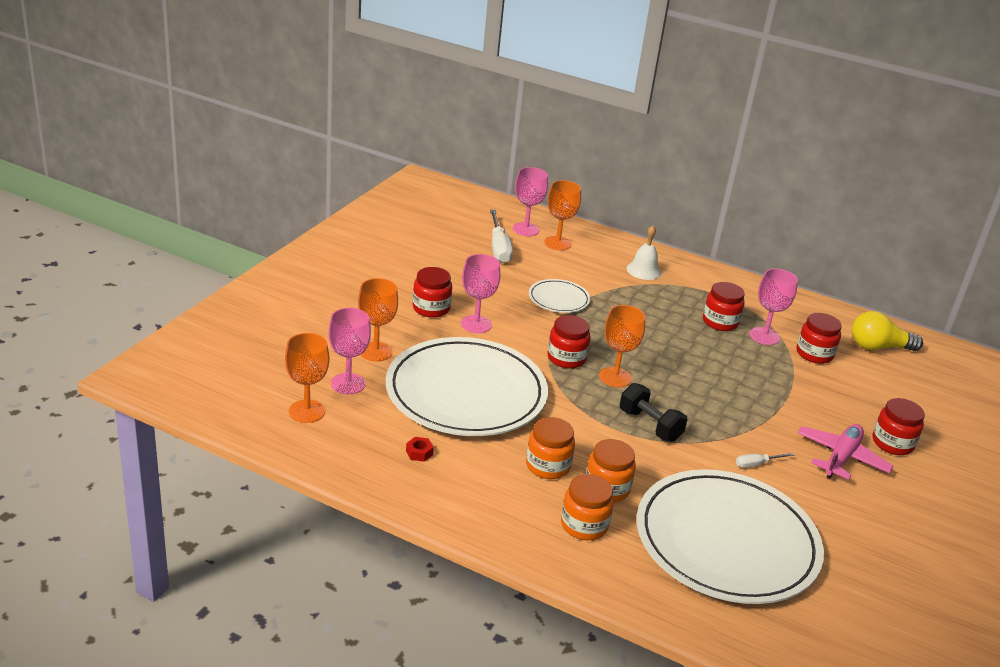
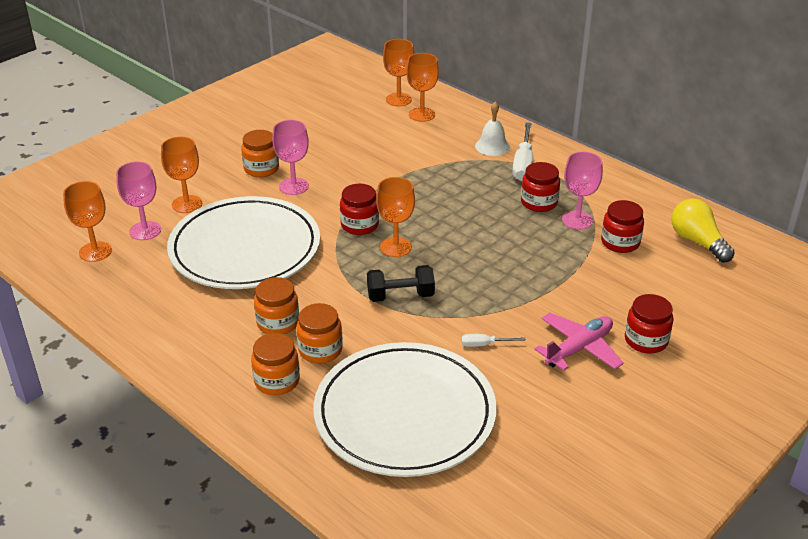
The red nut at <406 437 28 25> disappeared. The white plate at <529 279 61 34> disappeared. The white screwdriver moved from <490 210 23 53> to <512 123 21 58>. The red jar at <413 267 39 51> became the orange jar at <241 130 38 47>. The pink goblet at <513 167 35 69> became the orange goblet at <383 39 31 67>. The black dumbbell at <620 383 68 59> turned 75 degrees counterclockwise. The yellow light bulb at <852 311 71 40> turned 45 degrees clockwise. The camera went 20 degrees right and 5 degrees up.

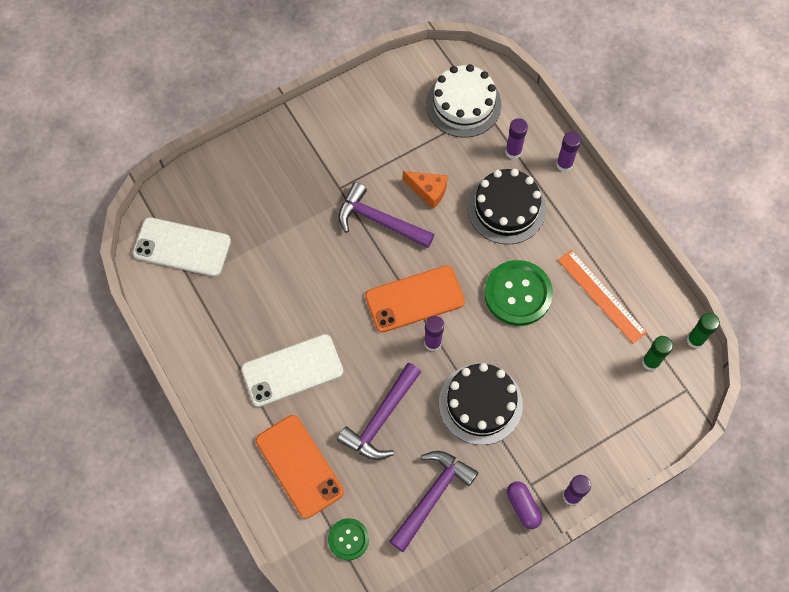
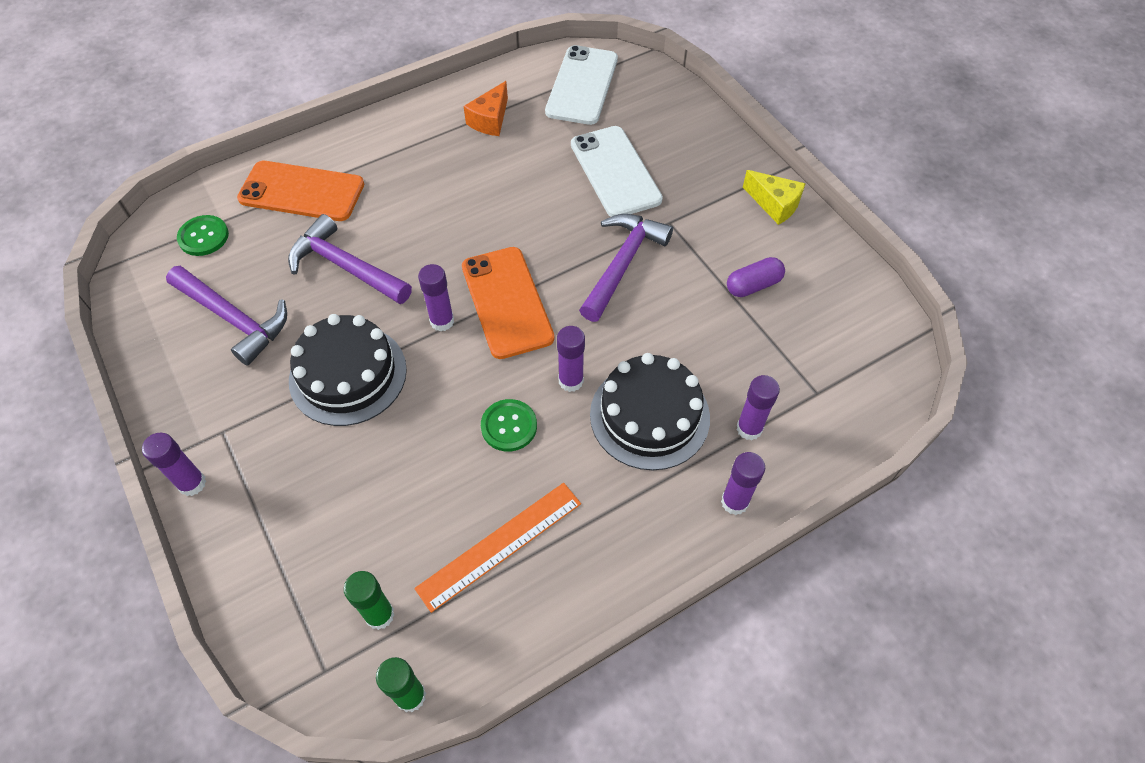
The white cake at <426 64 75 74> disappeared. The purple glue stick at <557 326 28 66> appeared. The yellow cheese at <743 170 63 55> appeared. The white phone moved from <241 334 102 73> to <571 126 92 91>. The orange cheese moved from <403 171 45 38> to <464 81 44 55>. The purple capsule moved from <507 481 35 48> to <727 257 58 40>. The orange phone at <256 415 88 103> turned 45 degrees clockwise. The green button at <484 260 69 66> changed to 0.56 times the size. The camera went 90 degrees right and 10 degrees down.

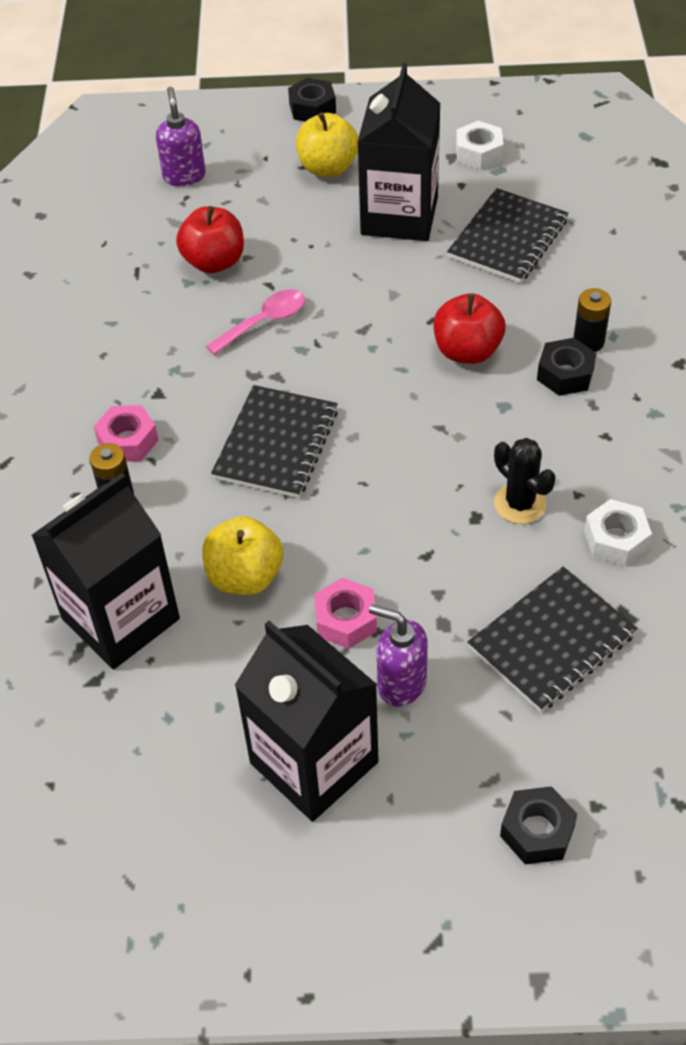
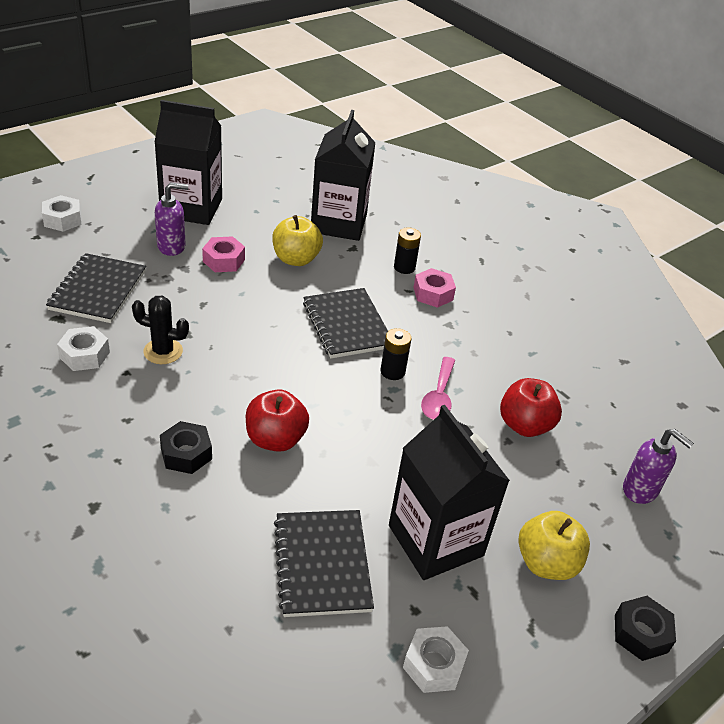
The black battery moved from <573 288 38 64> to <381 328 30 52>. The black nut at <500 786 78 78> became the white nut at <42 195 40 36>. The camera went 135 degrees right and 10 degrees down.

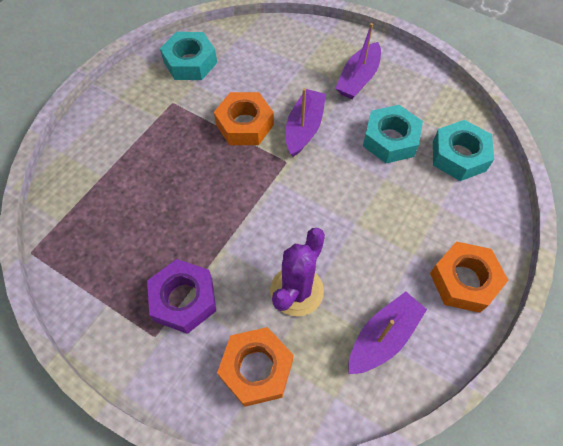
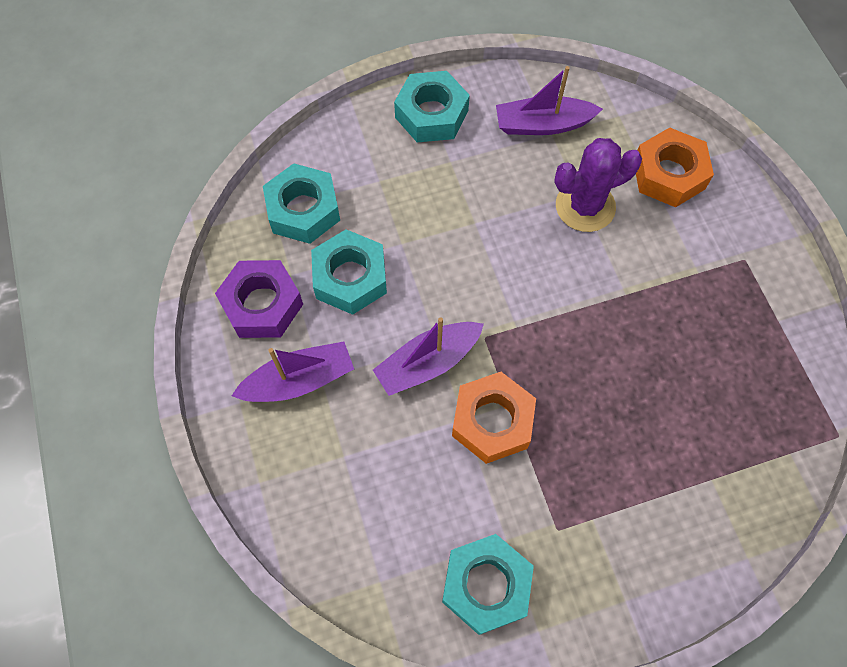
The purple nut moved from <147 259 69 75> to <215 260 88 78>. The orange nut at <430 241 78 72> became the turquoise nut at <394 71 76 72>. The camera went 140 degrees left and 5 degrees up.

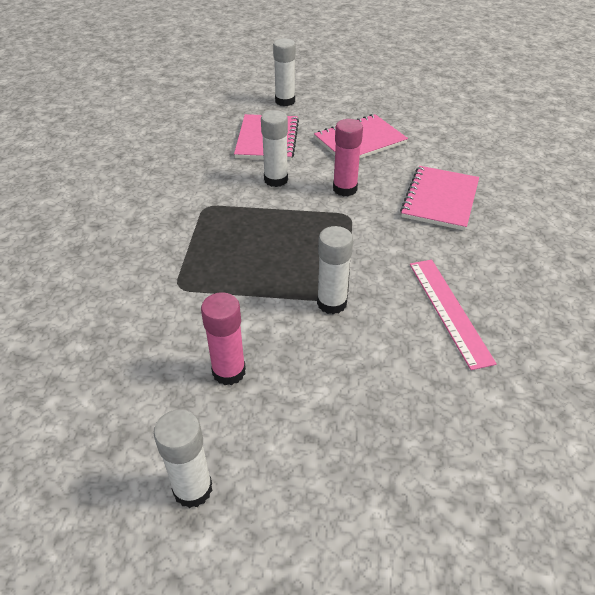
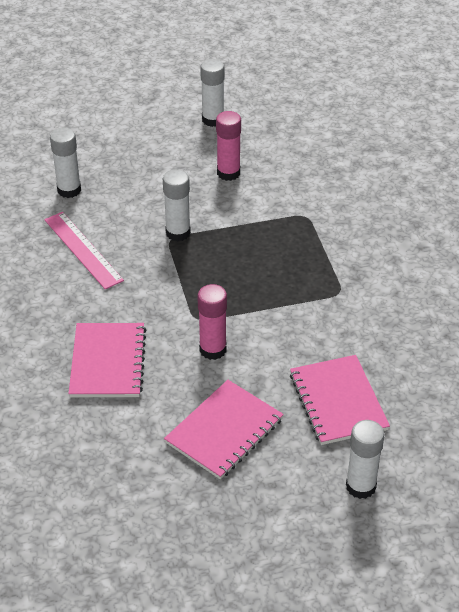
The white glue stick moved from <261 110 27 77> to <50 128 31 70>. The camera went 160 degrees right and 0 degrees up.

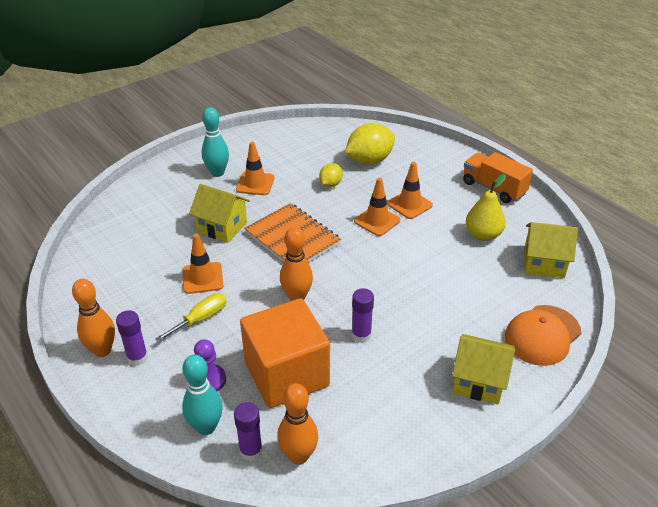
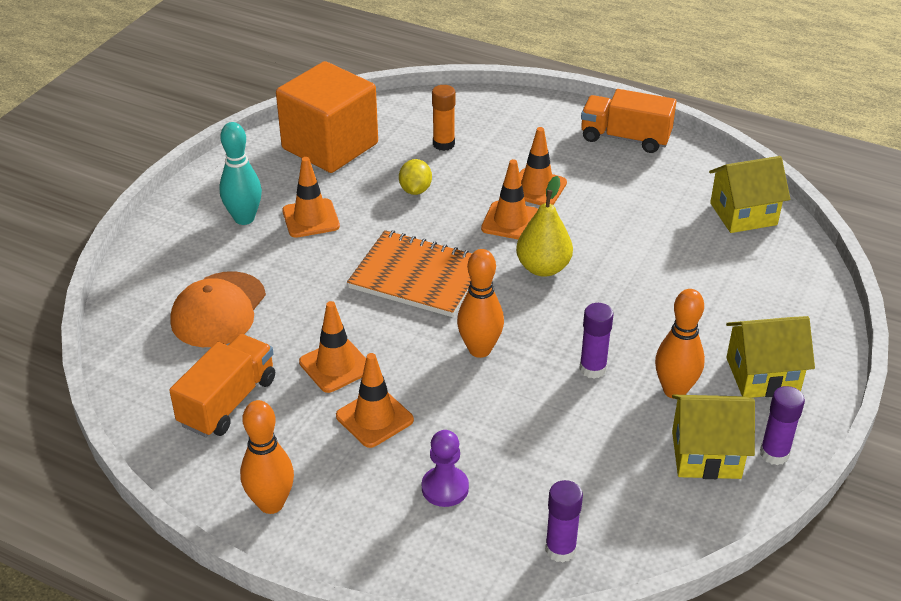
The turquoise bowling pin at <182 354 41 81> disappeared. The orange truck at <169 334 106 103> appeared. The purple glue stick moved from <116 310 32 56> to <760 386 45 79>. The yellow house moved from <189 184 61 59> to <672 395 83 84>. The orange cube moved from <240 298 90 110> to <276 61 102 112>. The orange bowling pin moved from <277 383 41 82> to <655 289 50 110>. The yellow pear moved from <466 174 40 67> to <516 176 57 101>. The orange cap moved from <505 305 76 61> to <170 271 96 76>. The yellow screwdriver at <155 293 71 49> was replaced by the orange traffic cone at <336 353 78 95>. The yellow lemon at <345 123 50 42> was replaced by the orange glue stick at <432 85 24 66>. The camera went 25 degrees left and 0 degrees up.

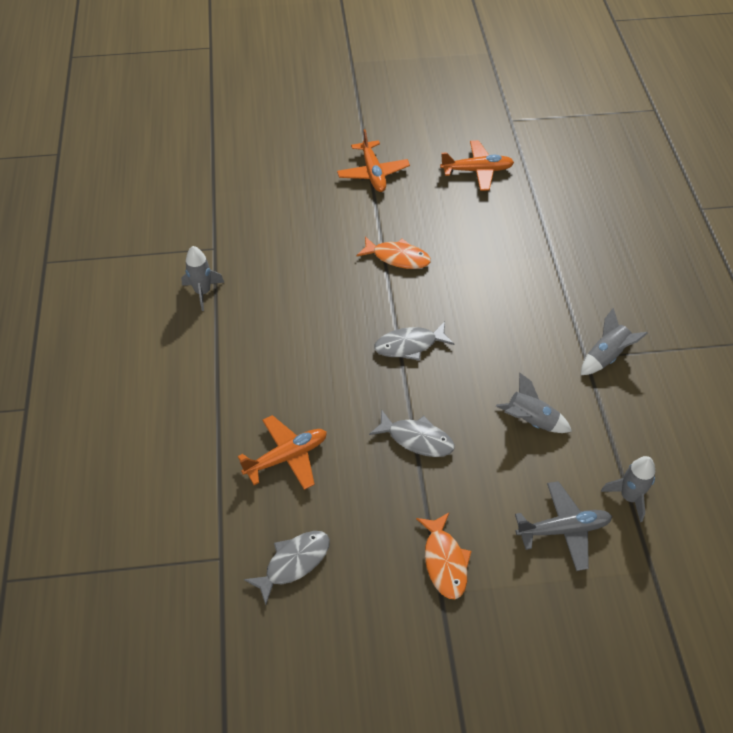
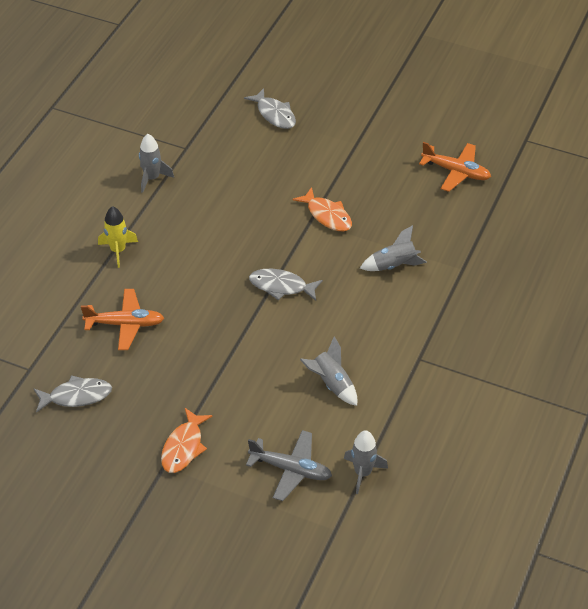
The orange plane at <337 129 73 63> disappeared. The yellow rocket at <98 206 40 62> appeared. The grey fish moved from <369 409 86 48> to <244 88 52 41>. The grey rocket moved from <581 308 67 67> to <360 225 67 46>. The camera went 30 degrees right and 5 degrees down.

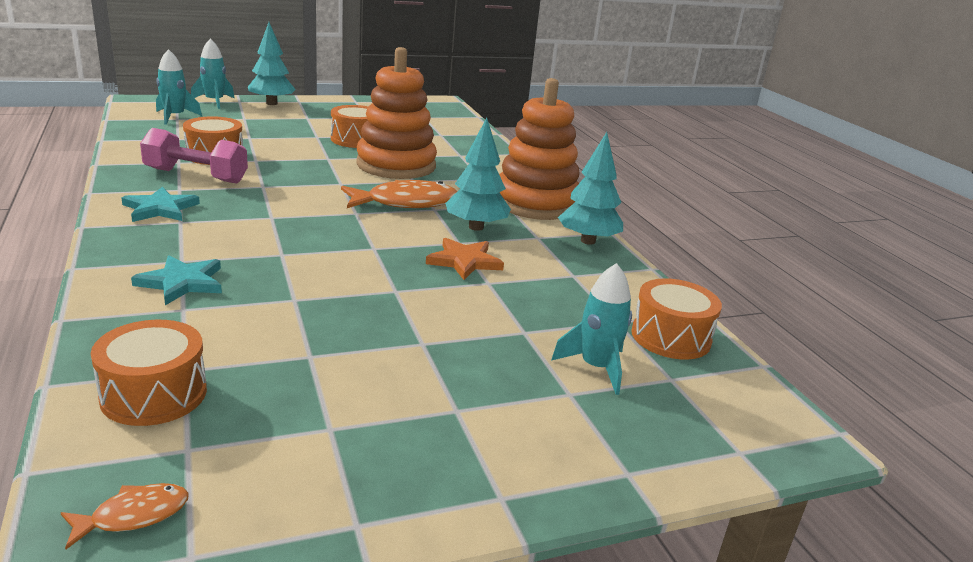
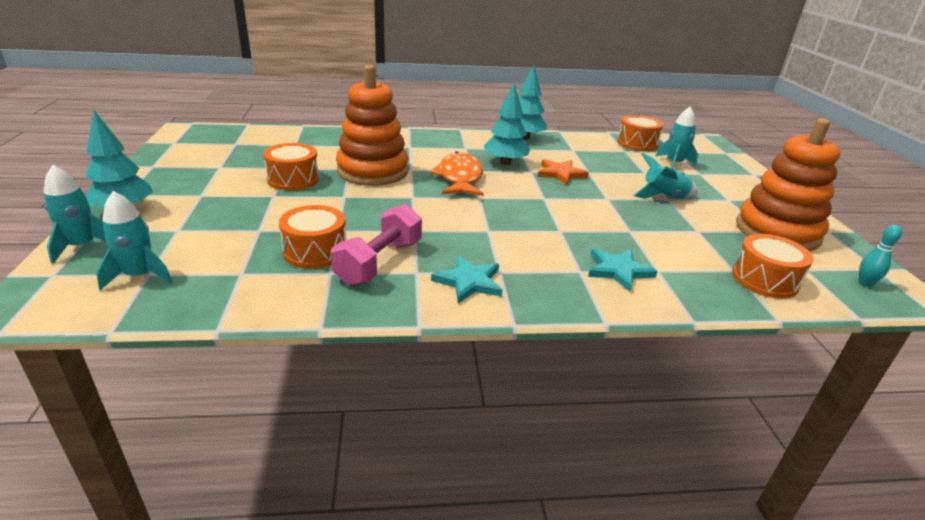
The turquoise rocket at <633 153 65 46> appeared. The orange stacking toy moved from <499 78 81 142> to <736 118 104 133>. The orange fish at <61 483 128 66> was replaced by the turquoise bowling pin at <859 225 43 62>. The camera went 75 degrees left and 5 degrees up.

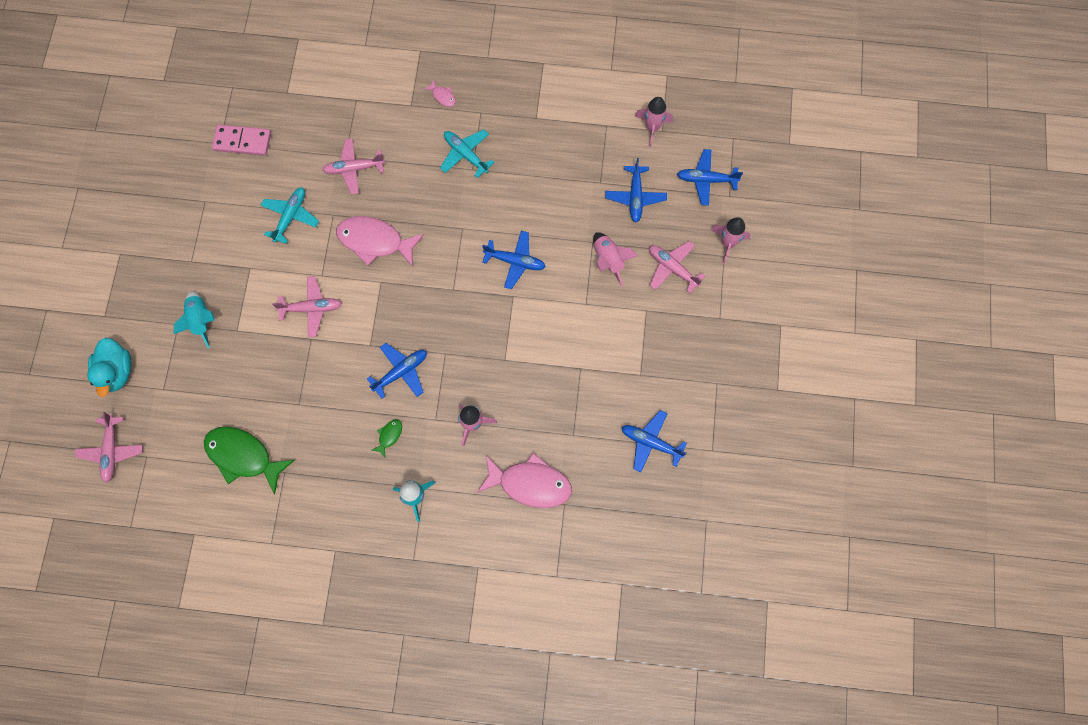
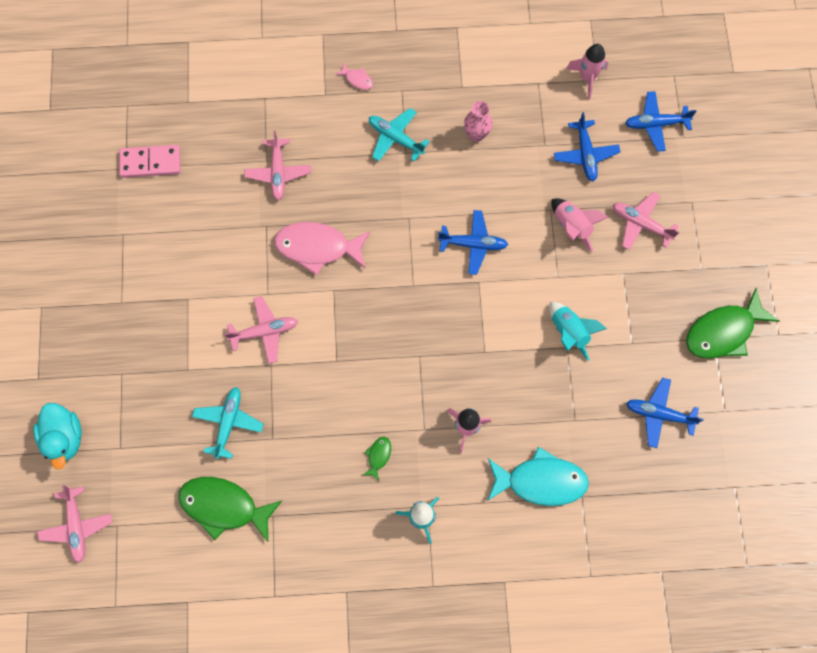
The blue plane at <367 343 60 56> disappeared. The pink rocket at <711 217 40 47> disappeared. The pink vase at <464 101 29 41> appeared. The green fish at <686 288 93 70> appeared. The turquoise rocket moved from <173 291 42 57> to <549 302 58 59>. The turquoise plane moved from <260 187 59 57> to <192 387 72 72>. The pink fish at <477 452 95 56> became the turquoise fish at <487 447 102 59>. The pink plane at <322 138 63 57> turned 75 degrees counterclockwise. The camera went 10 degrees left and 0 degrees up.

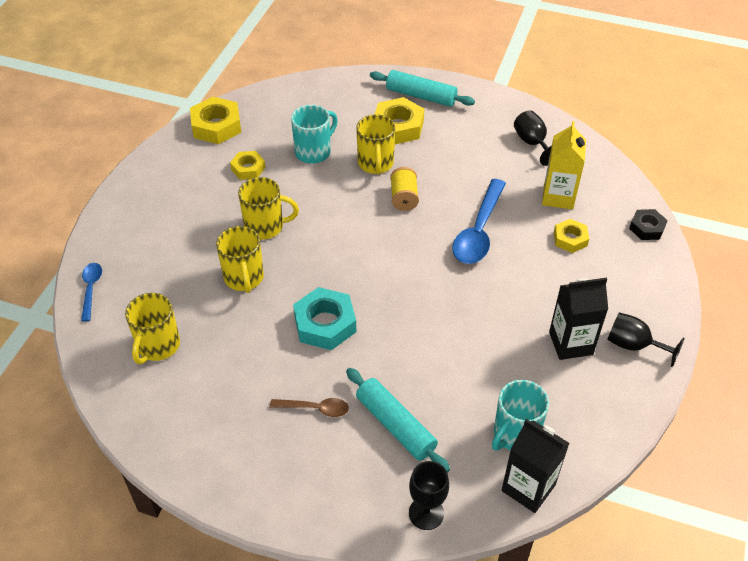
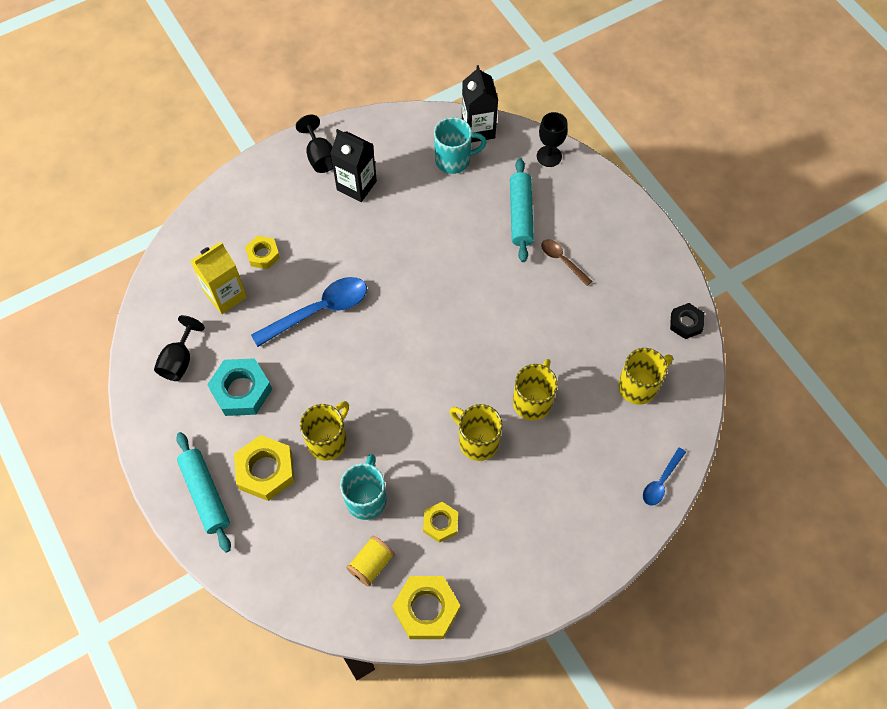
The turquoise nut moved from <293 287 63 63> to <207 358 65 58>. The yellow spool moved from <390 167 29 44> to <346 536 49 51>. The black nut moved from <629 209 39 31> to <670 303 34 36>. The turquoise mug at <291 105 47 59> turned 105 degrees clockwise. The camera went 140 degrees left and 15 degrees up.

